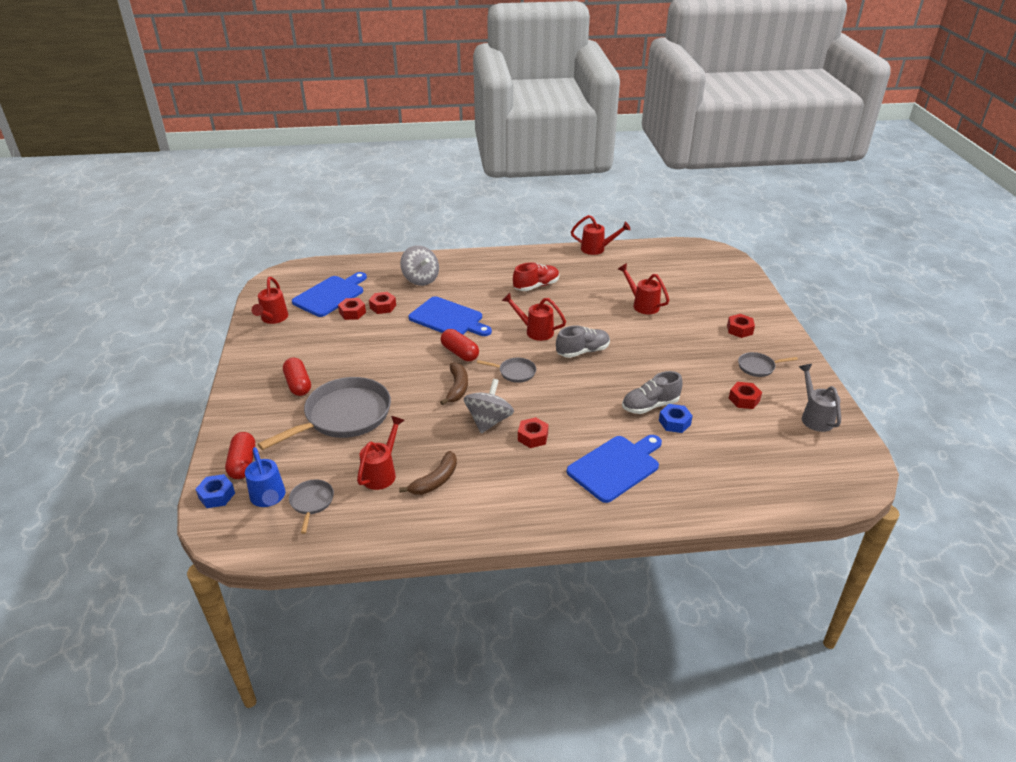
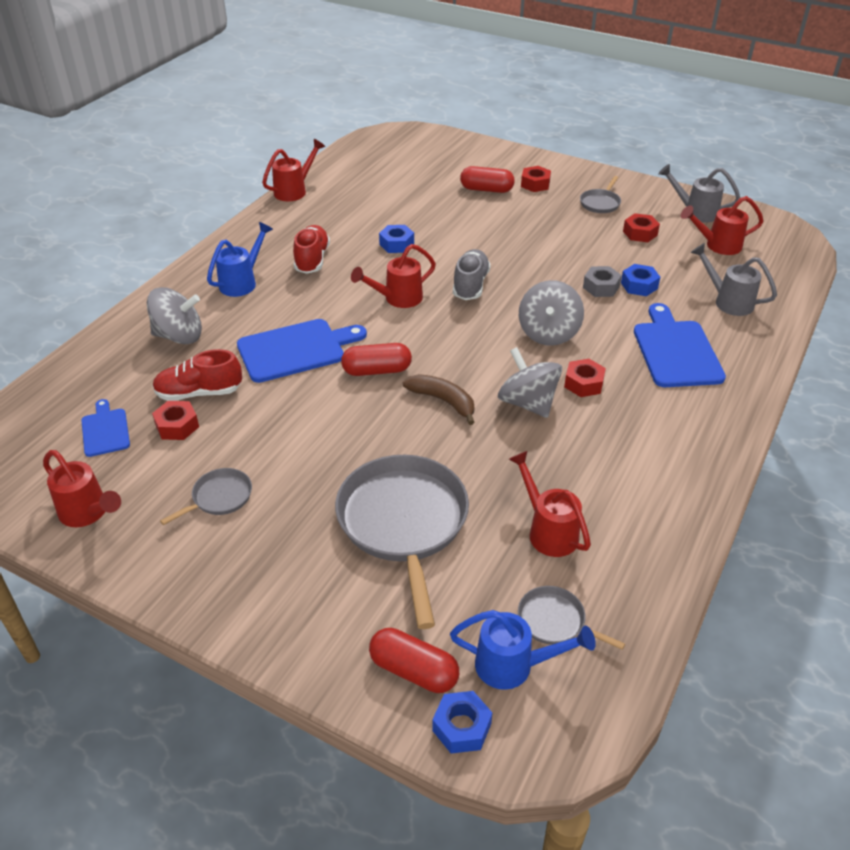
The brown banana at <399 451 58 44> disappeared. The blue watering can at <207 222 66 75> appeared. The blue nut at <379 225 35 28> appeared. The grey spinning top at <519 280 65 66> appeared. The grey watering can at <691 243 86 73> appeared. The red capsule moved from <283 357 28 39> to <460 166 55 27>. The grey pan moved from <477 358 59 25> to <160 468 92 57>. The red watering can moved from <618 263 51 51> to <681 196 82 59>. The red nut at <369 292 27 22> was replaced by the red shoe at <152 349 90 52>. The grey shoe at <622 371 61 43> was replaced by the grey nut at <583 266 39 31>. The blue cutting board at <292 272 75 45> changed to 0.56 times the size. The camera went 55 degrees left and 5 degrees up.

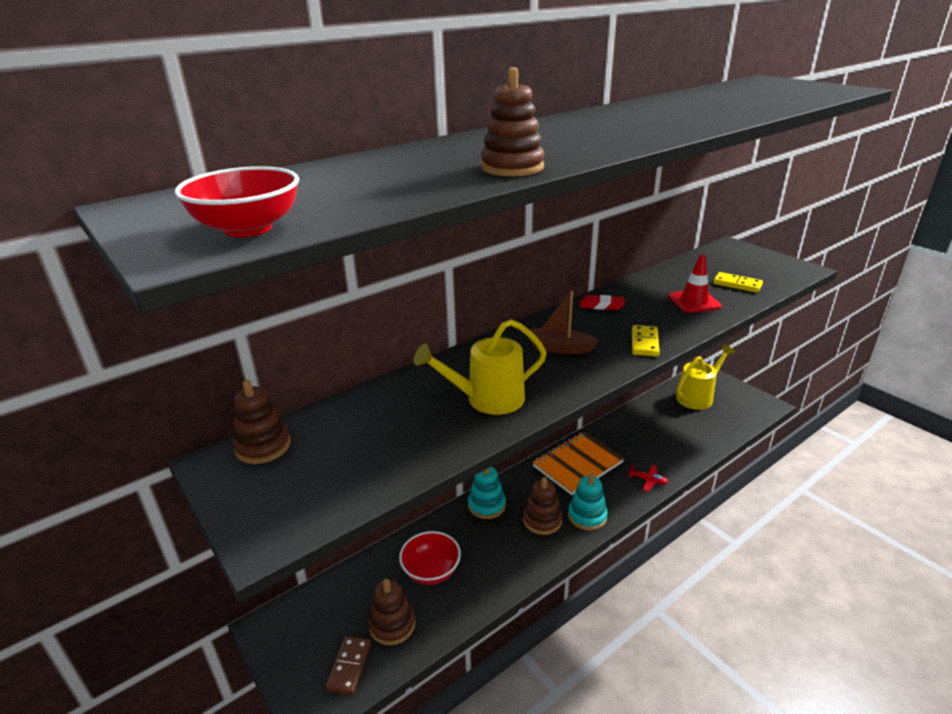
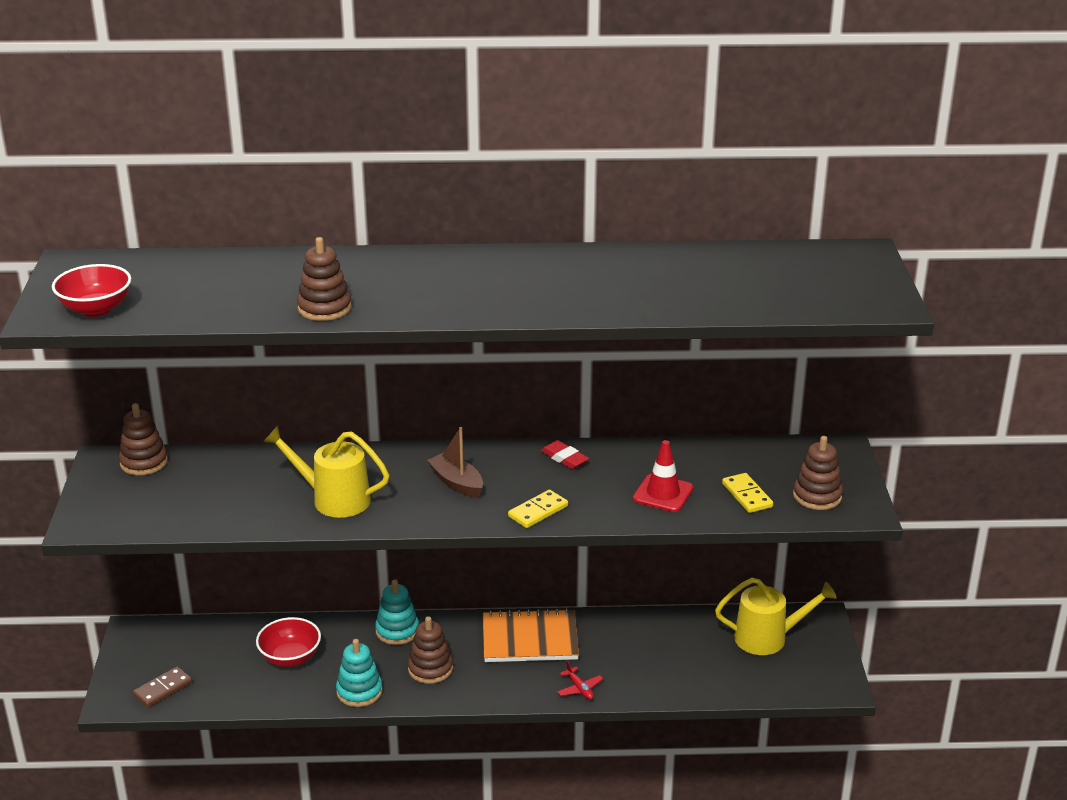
The brown stacking toy moved from <368 579 47 66> to <793 436 50 74>. The turquoise stacking toy moved from <568 473 40 58> to <336 639 47 68>. The camera went 35 degrees right and 0 degrees up.

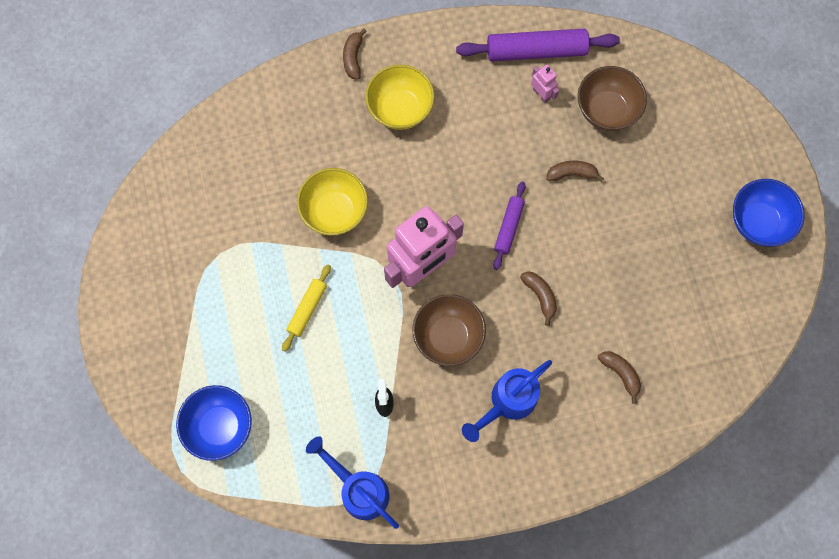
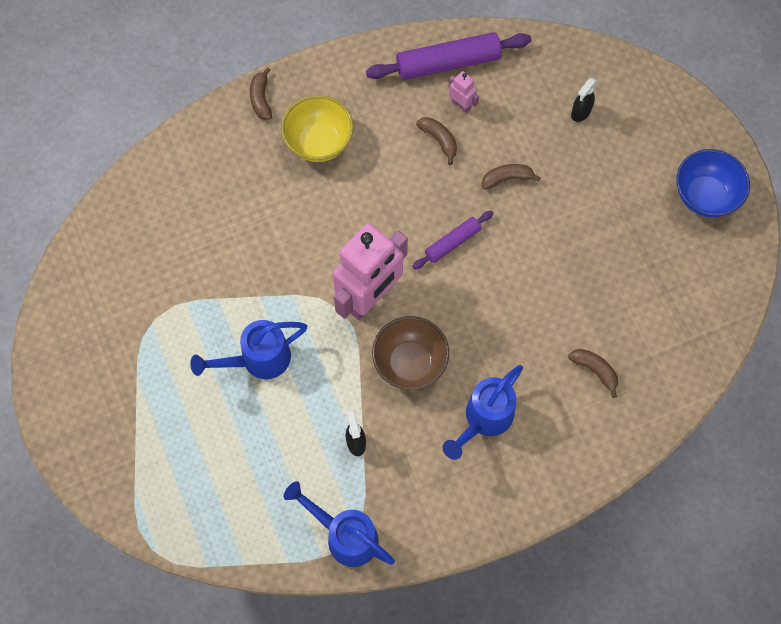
The blue bowl at <176 385 76 76> disappeared. The yellow bowl at <297 168 71 68> disappeared. The brown bowl at <578 66 69 65> disappeared. The black spray bottle at <571 78 26 44> appeared. The brown banana moved from <520 271 37 55> to <416 117 41 48>. The yellow rolling pin at <282 265 49 87> was replaced by the blue watering can at <190 320 117 59>. The purple rolling pin at <493 182 32 88> turned 45 degrees clockwise. The camera went 10 degrees left and 5 degrees down.

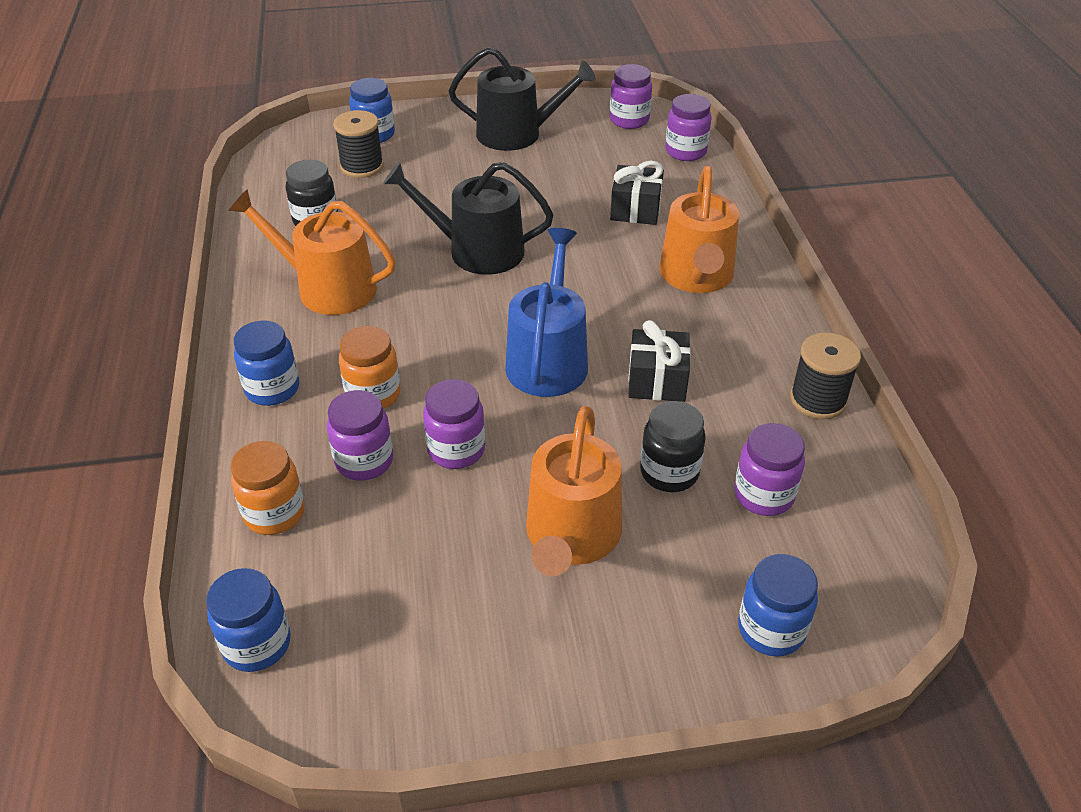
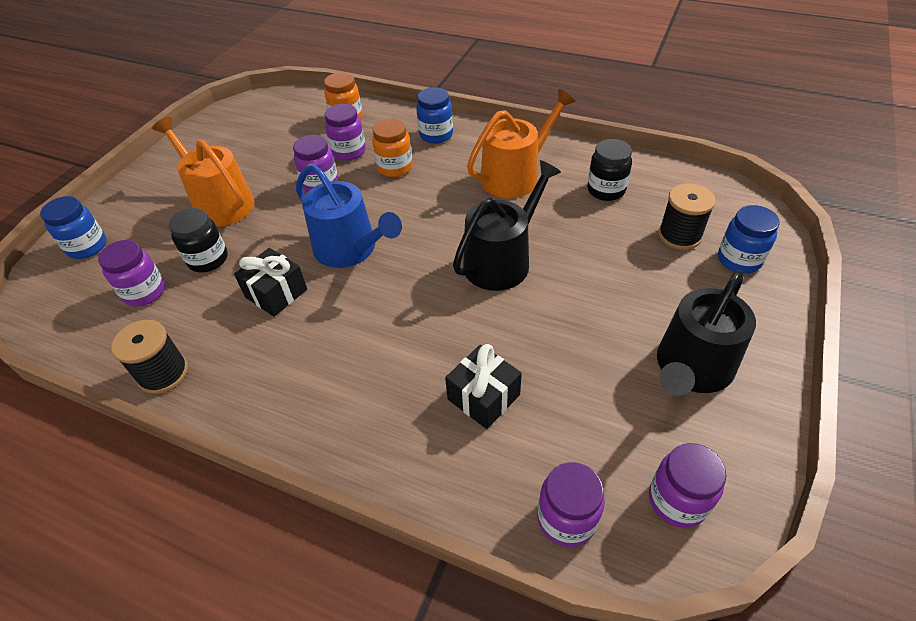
The blue jar at <206 568 85 104> disappeared. The orange watering can at <659 166 80 127> disappeared. The camera went 125 degrees right and 5 degrees up.

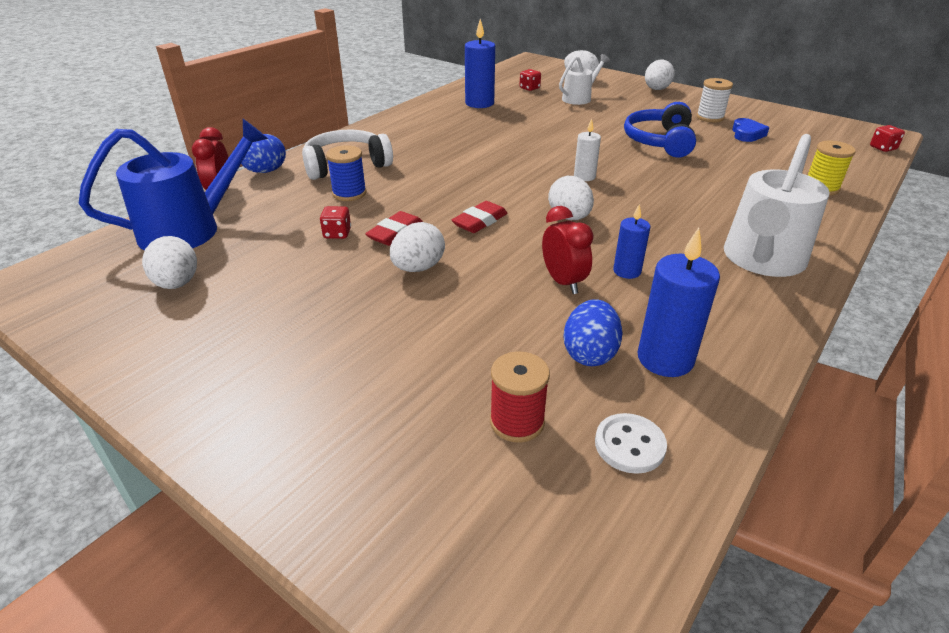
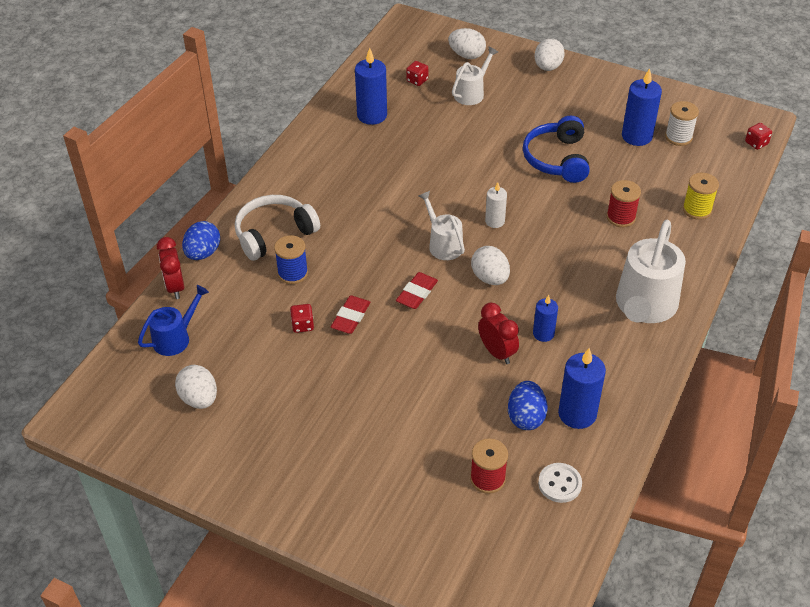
The white egg at <390 222 55 50> disappeared. The white watering can at <419 191 46 69> appeared. The red spool at <607 180 34 47> appeared. The white spool moved from <696 78 37 44> to <665 101 34 45>. The blue heart at <732 118 37 24> was replaced by the blue candle at <622 68 40 78>. The blue watering can at <79 119 189 132> changed to 0.57 times the size. The camera went 10 degrees left and 10 degrees up.

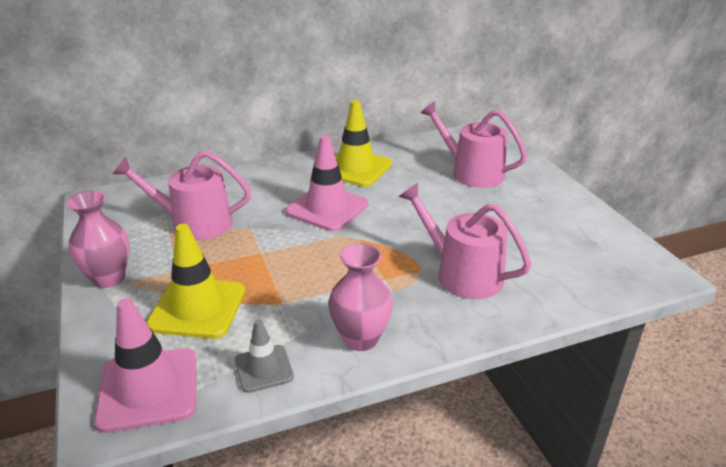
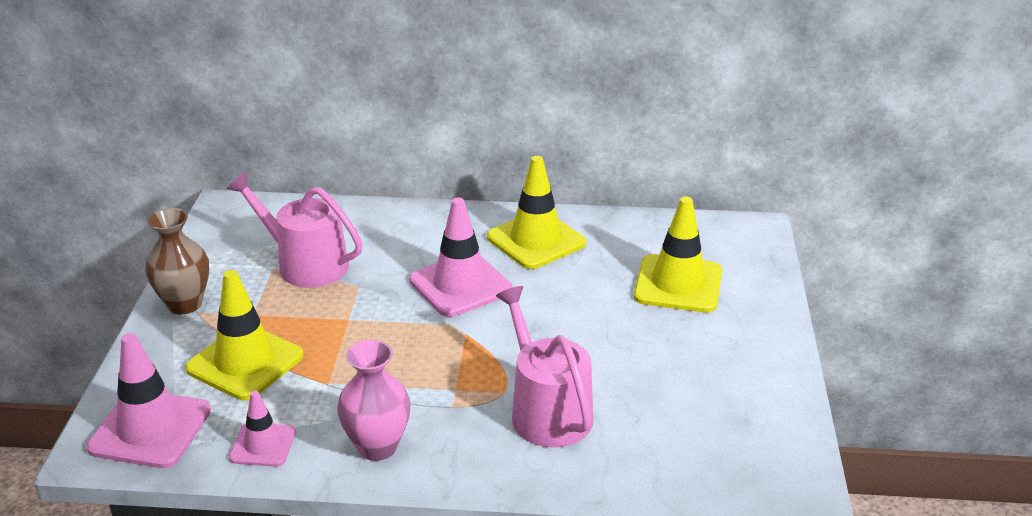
The pink watering can at <421 101 106 87> was replaced by the yellow traffic cone at <634 197 88 116>. The pink vase at <66 190 64 98> became the brown vase at <145 208 64 106>. The grey traffic cone at <235 319 59 74> became the pink traffic cone at <229 391 67 76>. The camera went 25 degrees right and 0 degrees up.

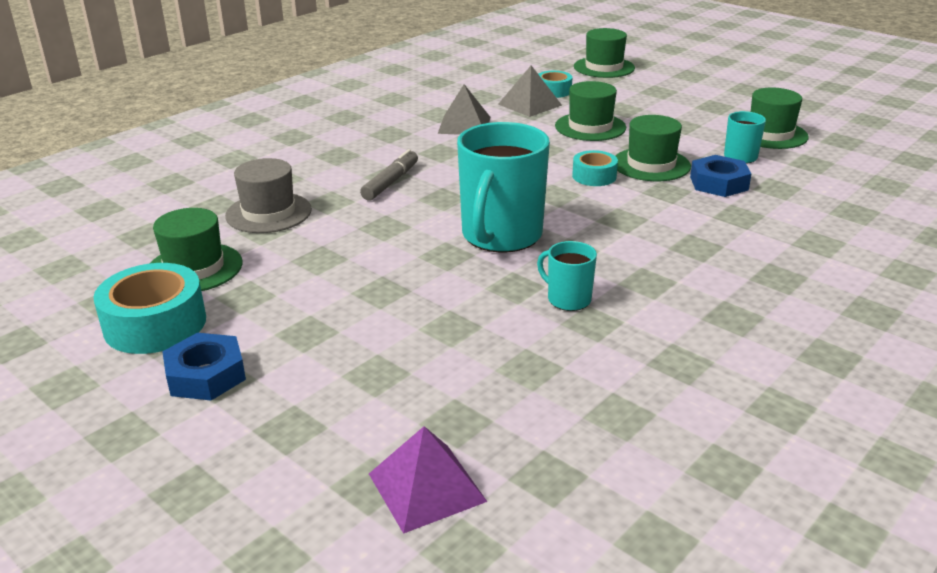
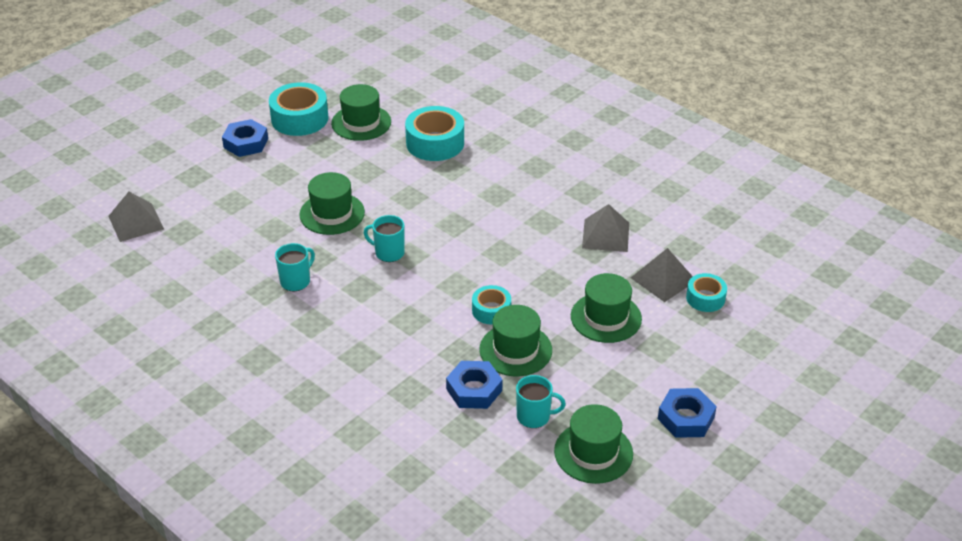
The grey marker at <360 149 58 51> disappeared. The blue nut at <658 388 59 50> appeared. The green hat moved from <574 28 61 50> to <299 172 66 63>. The grey hat at <225 158 87 75> was replaced by the turquoise tape at <405 106 59 55>. The purple pyramid at <369 426 118 108> became the grey pyramid at <109 192 55 50>. The turquoise mug at <457 122 93 131> changed to 0.48 times the size. The camera went 90 degrees right and 10 degrees up.

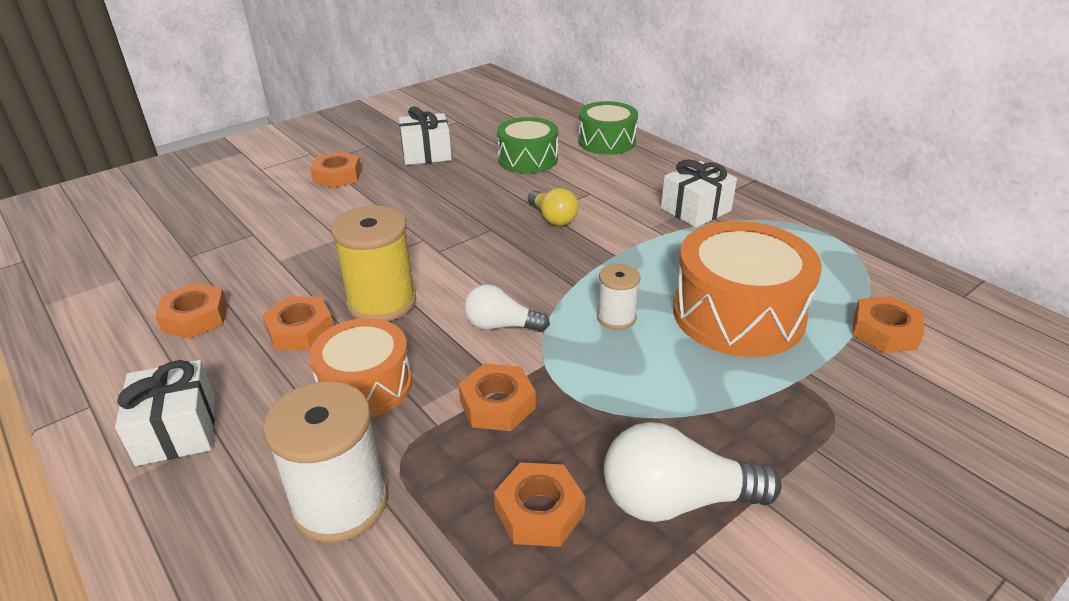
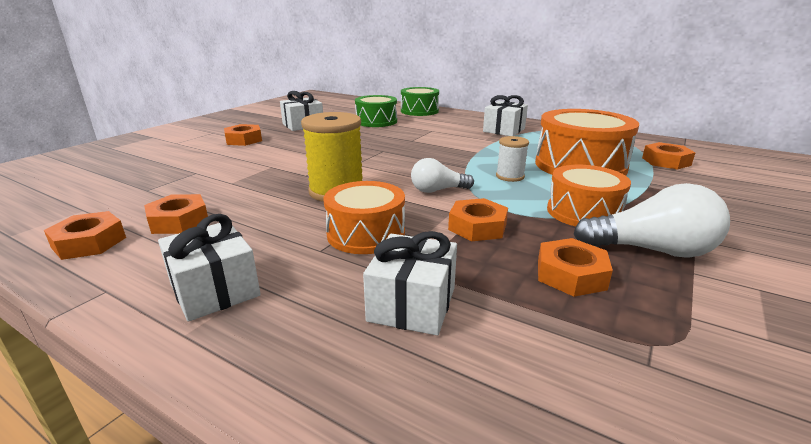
The yellow light bulb at <528 188 50 38> disappeared. The orange drum at <547 165 84 61> appeared. The orange nut moved from <262 297 71 53> to <44 211 82 49>. The white spool at <263 381 124 162> was replaced by the white gift at <363 231 94 105>. The white light bulb at <604 422 178 100> turned 150 degrees counterclockwise. The camera went 20 degrees left and 10 degrees down.

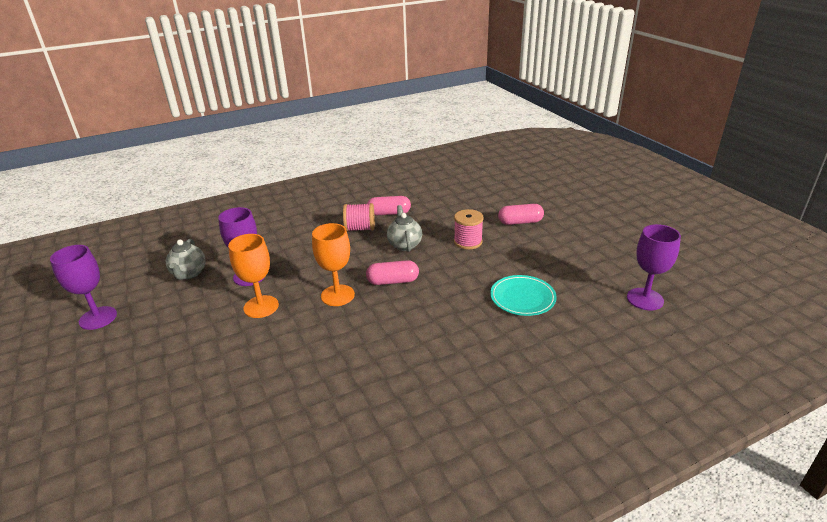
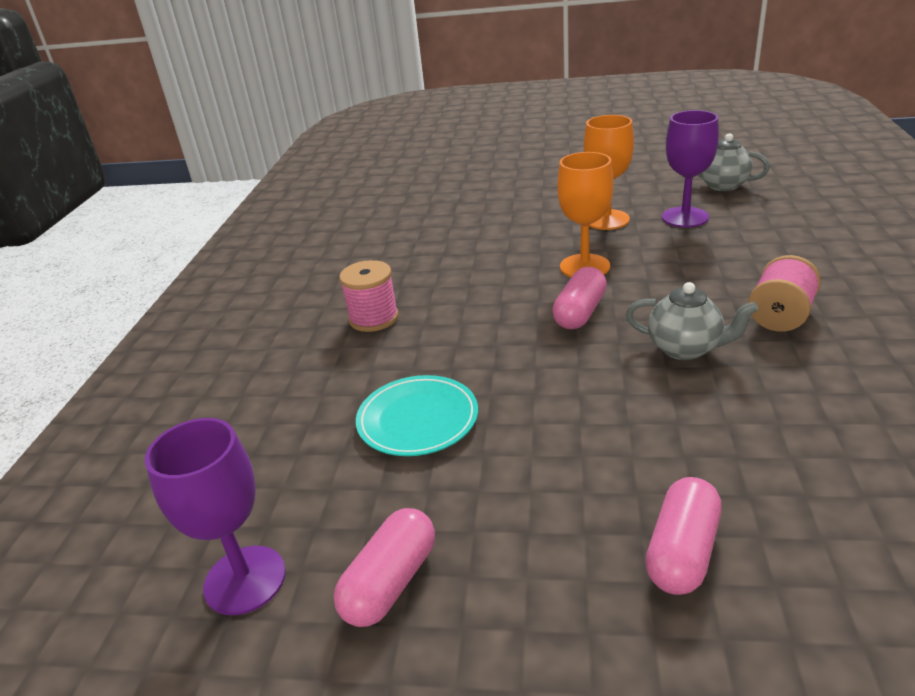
The purple goblet at <50 245 67 85> disappeared. The pink capsule moved from <367 196 44 19> to <333 508 102 119>. The pink spool moved from <454 209 30 41> to <339 260 60 72>. The camera went 125 degrees right and 0 degrees up.

